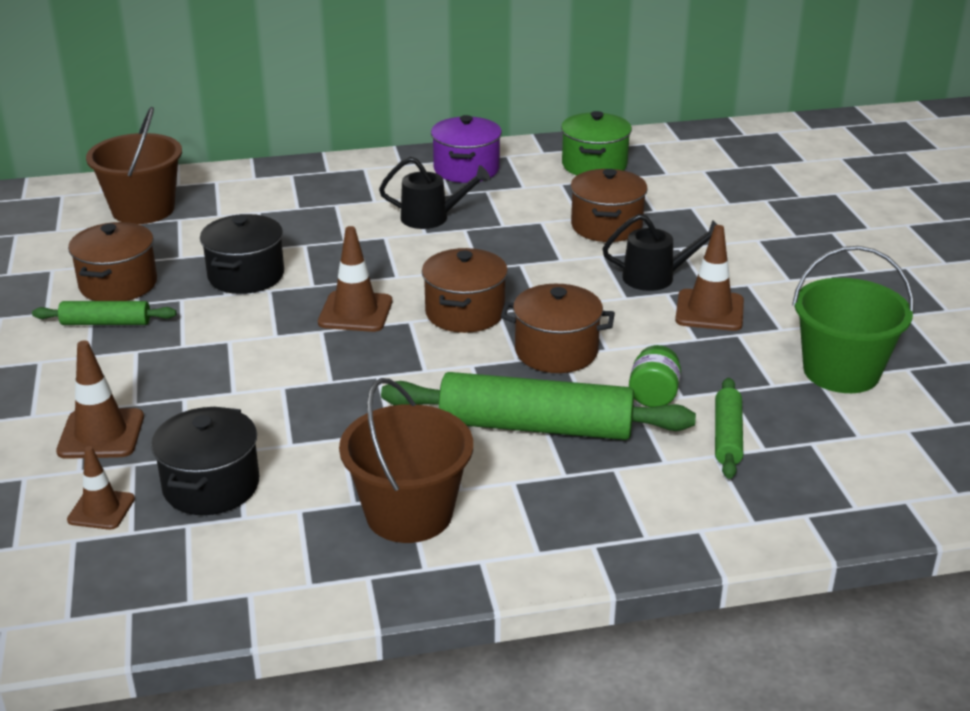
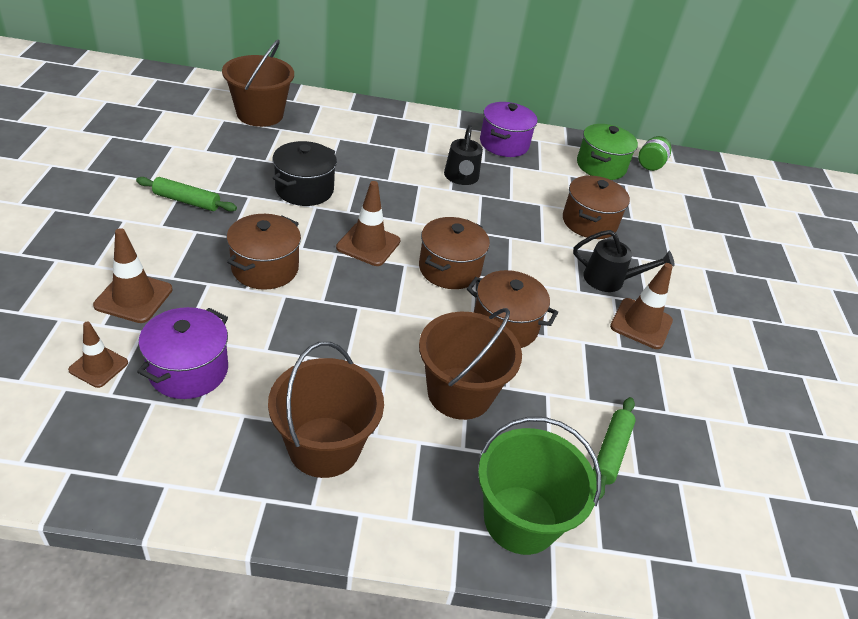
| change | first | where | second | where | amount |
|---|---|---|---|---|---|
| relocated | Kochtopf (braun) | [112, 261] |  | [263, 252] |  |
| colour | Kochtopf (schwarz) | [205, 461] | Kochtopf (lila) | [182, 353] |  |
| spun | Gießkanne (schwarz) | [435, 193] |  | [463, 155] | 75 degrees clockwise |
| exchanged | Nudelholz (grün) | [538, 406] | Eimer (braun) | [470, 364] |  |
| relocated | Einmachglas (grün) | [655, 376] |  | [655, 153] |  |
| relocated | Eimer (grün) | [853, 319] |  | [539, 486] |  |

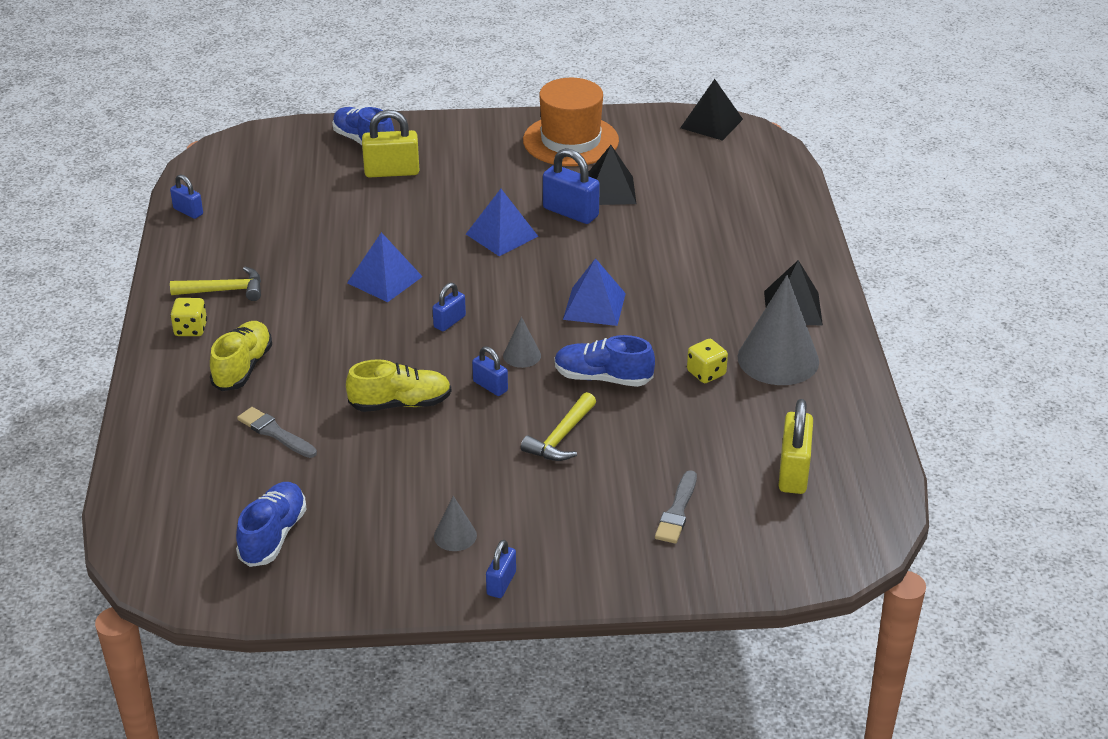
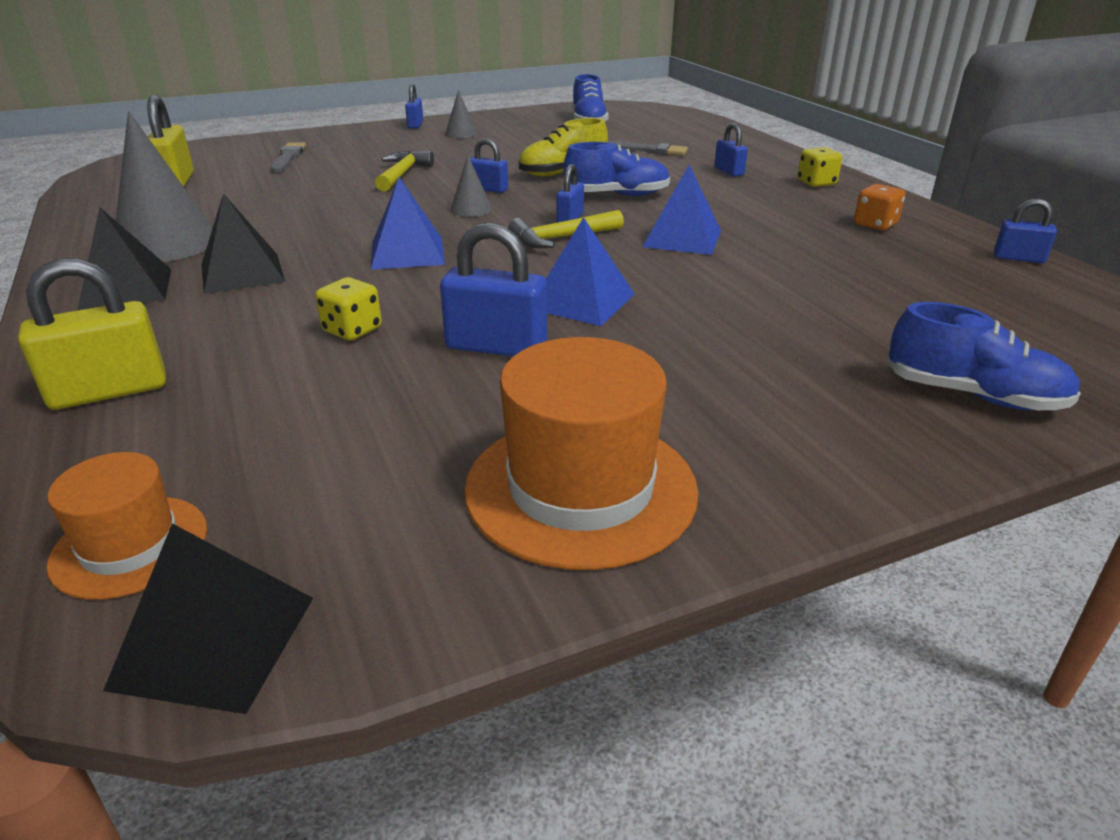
| change | first | where | second | where | amount |
|---|---|---|---|---|---|
| relocated | Hammer (gelb) | [215, 284] |  | [566, 229] |  |
| exchanged | Schuh (gelb) | [241, 356] | Vorhängeschloss (blau) | [731, 149] |  |
| relocated | Vorhängeschloss (gelb) | [390, 144] |  | [92, 334] |  |
| relocated | Schuh (blau) | [604, 361] |  | [617, 169] |  |
| relocated | Pyramide (schwarz) | [613, 175] |  | [243, 243] |  |
| relocated | Spielwürfel (gelb) | [707, 361] |  | [348, 309] |  |
| appeared |  |  | Hut (orange) | [127, 526] |  |
| appeared |  |  | Spielwürfel (orange) | [879, 207] |  |

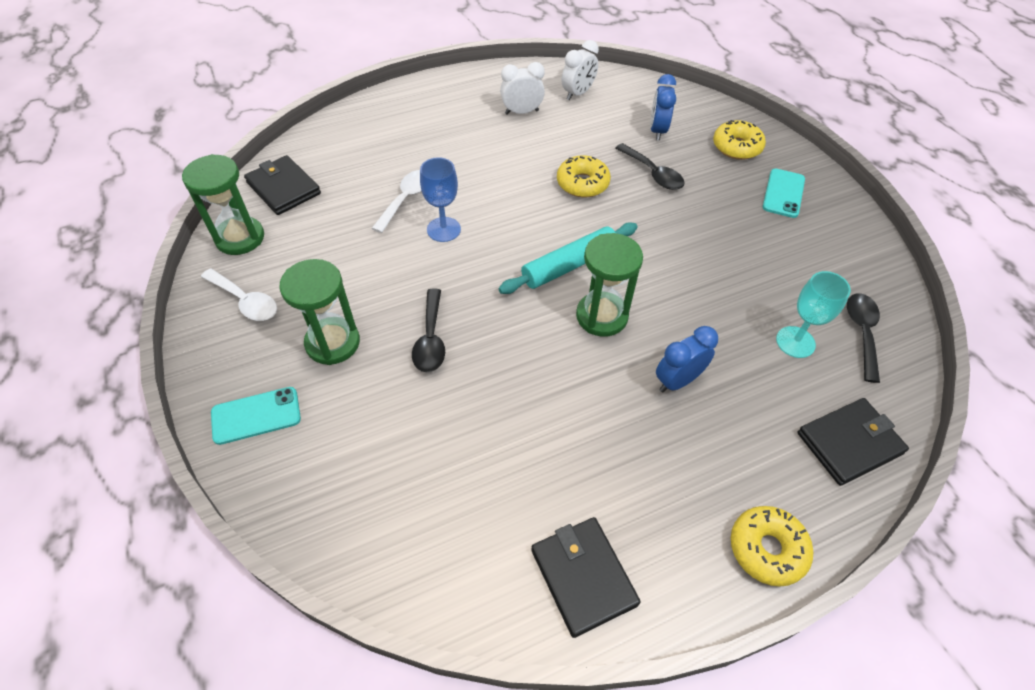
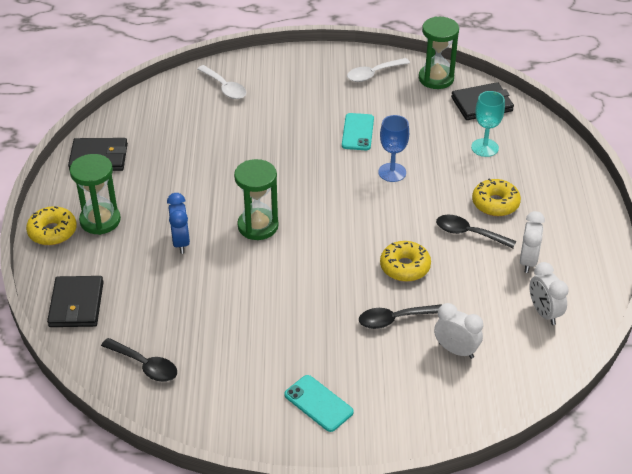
| change | first | where | second | where | amount |
|---|---|---|---|---|---|
| relocated | Handy (türkis) | [256, 416] |  | [358, 131] |  |
| relocated | Sanduhr (grün) | [319, 312] |  | [95, 194] |  |
| relocated | Löffel (weiß) | [396, 201] |  | [221, 82] |  |
| relocated | Löffel (schwarz) | [428, 330] |  | [476, 231] |  |
| missing | Nudelholz (türkis) | [568, 258] |  |  |  |
| colour | Wecker (blau) | [663, 107] | Wecker (weiß) | [458, 331] |  |
| relocated | Donut (gelb) | [739, 140] |  | [496, 197] |  |
| relocated | Kelch (türkis) | [813, 314] |  | [488, 124] |  |

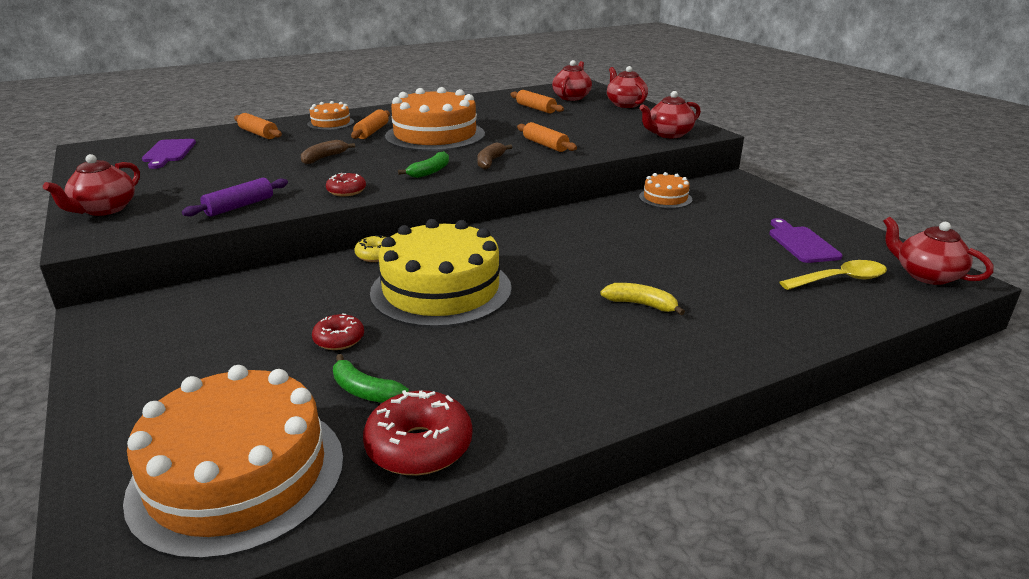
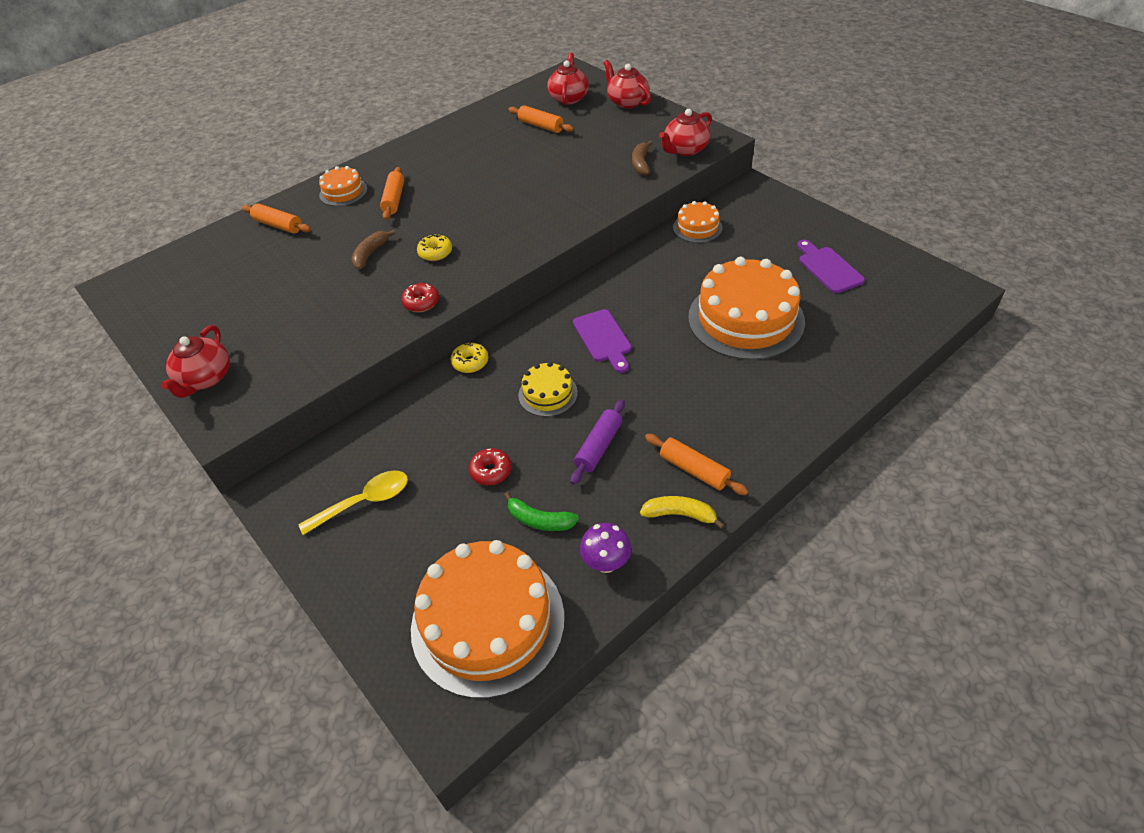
| change | first | where | second | where | amount |
|---|---|---|---|---|---|
| relocated | Schneidebrett (lila) | [169, 154] |  | [602, 341] |  |
| relocated | Nudelholz (lila) | [235, 197] |  | [597, 442] |  |
| exchanged | Donut (rot) | [417, 433] | Pilz (lila) | [605, 548] |  |
| size | Kuchen (gelb) | [441, 273] |  | [548, 389] | x0.49 |
| relocated | Kuchen (orange) | [435, 119] |  | [746, 308] |  |
| missing | Banane (grün) | [423, 164] |  |  |  |
| relocated | Banane (braun) | [494, 156] |  | [642, 158] |  |
| relocated | Nudelholz (orange) | [547, 137] |  | [696, 464] |  |
| relocated | Banane (gelb) | [642, 299] |  | [682, 512] |  |
| relocated | Löffel (gelb) | [833, 275] |  | [353, 503] |  |
| missing | Teekanne (rot) | [938, 250] |  |  |  |
| appeared |  |  | Donut (gelb) | [434, 247] |  |

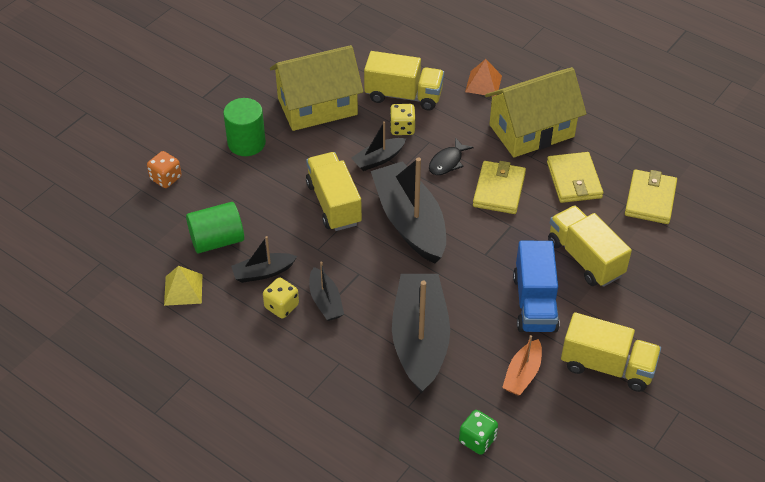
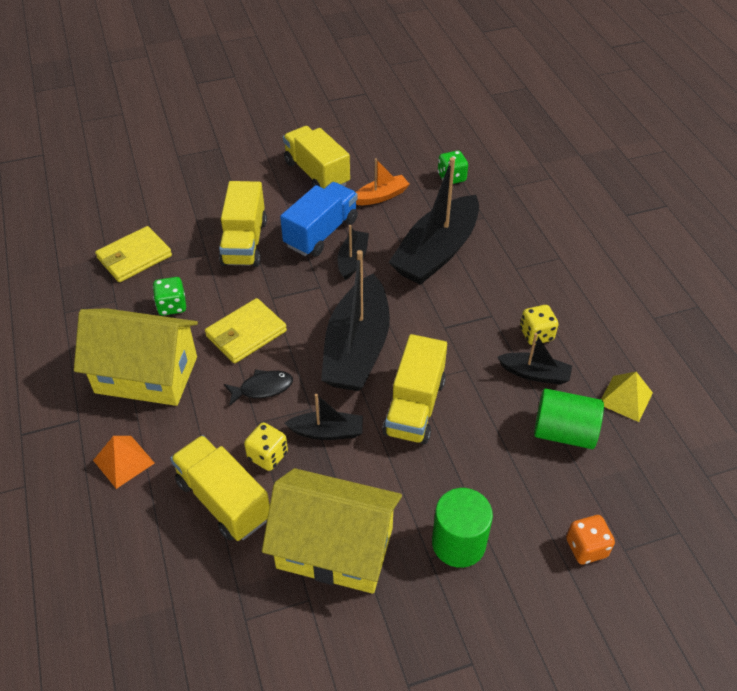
| change | first | where | second | where | amount |
|---|---|---|---|---|---|
| relocated | Boot (schwarz) | [326, 291] |  | [353, 252] |  |
| exchanged | Geldbörse (gelb) | [575, 177] | Spielwürfel (grün) | [169, 296] |  |

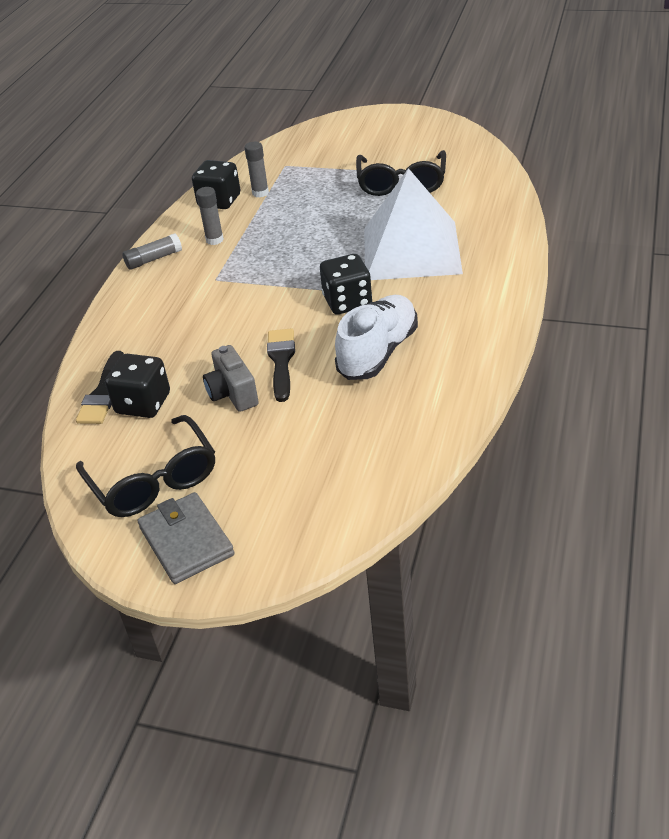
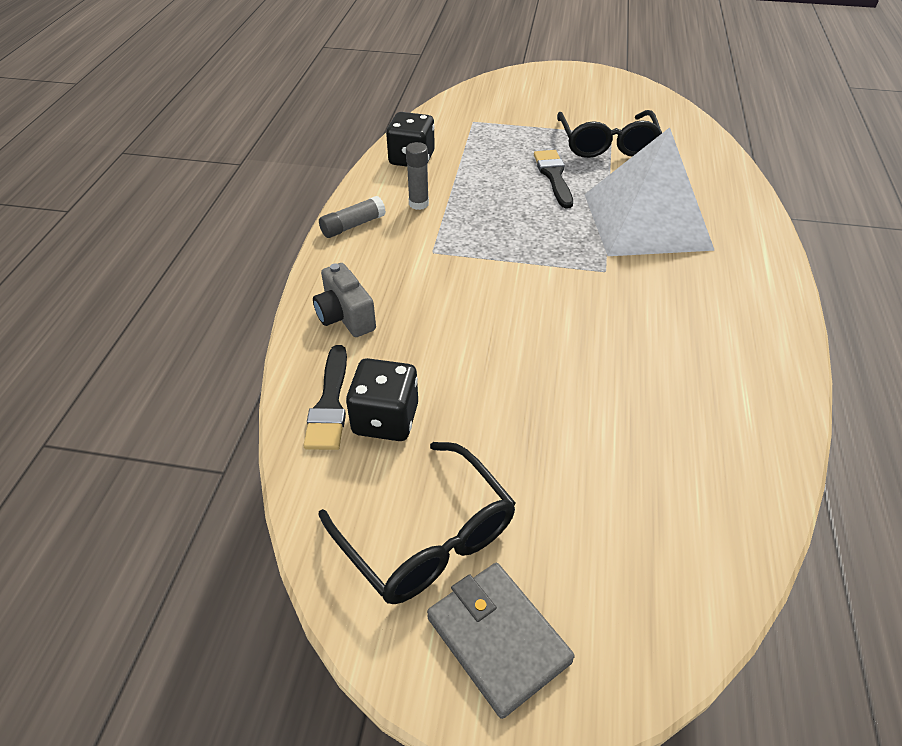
| change | first | where | second | where | amount |
|---|---|---|---|---|---|
| relocated | Kamera (grau) | [231, 378] |  | [344, 300] |  |
| missing | Klebestift (grau) | [257, 169] |  |  |  |
| relocated | Pinsel (schwarz) | [281, 365] |  | [553, 179] |  |
| missing | Spielwürfel (schwarz) | [346, 284] |  |  |  |
| missing | Schuh (weiß) | [376, 337] |  |  |  |

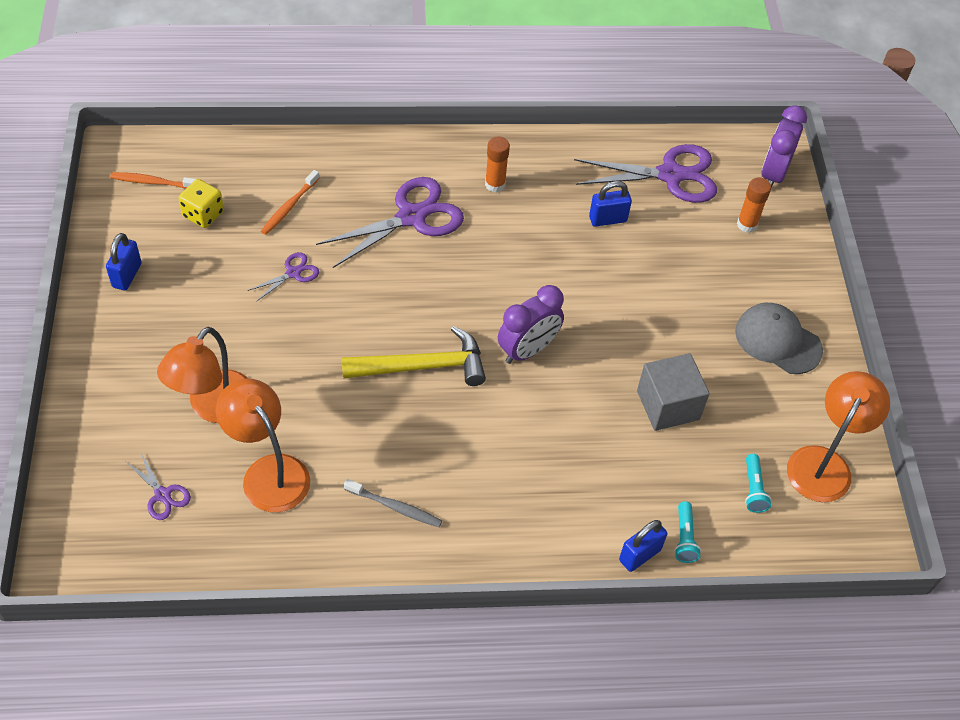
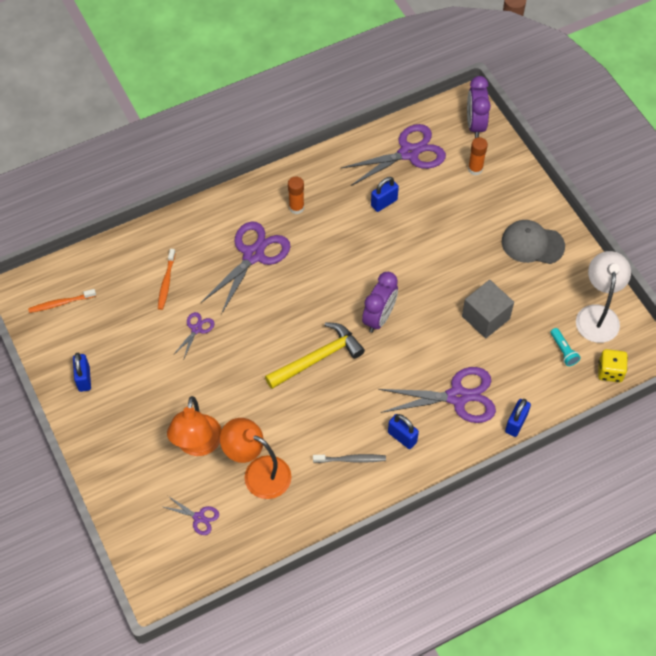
| change | first | where | second | where | amount |
|---|---|---|---|---|---|
| relocated | Spielwürfel (gelb) | [201, 203] |  | [613, 365] |  |
| missing | Taschenlampe (türkis) | [687, 532] |  |  |  |
| colour | Lampe (orange) | [838, 436] | Lampe (weiß) | [603, 297] |  |
| appeared |  |  | Schere (lila) | [437, 395] |  |
| appeared |  |  | Vorhängeschloss (blau) | [403, 431] |  |

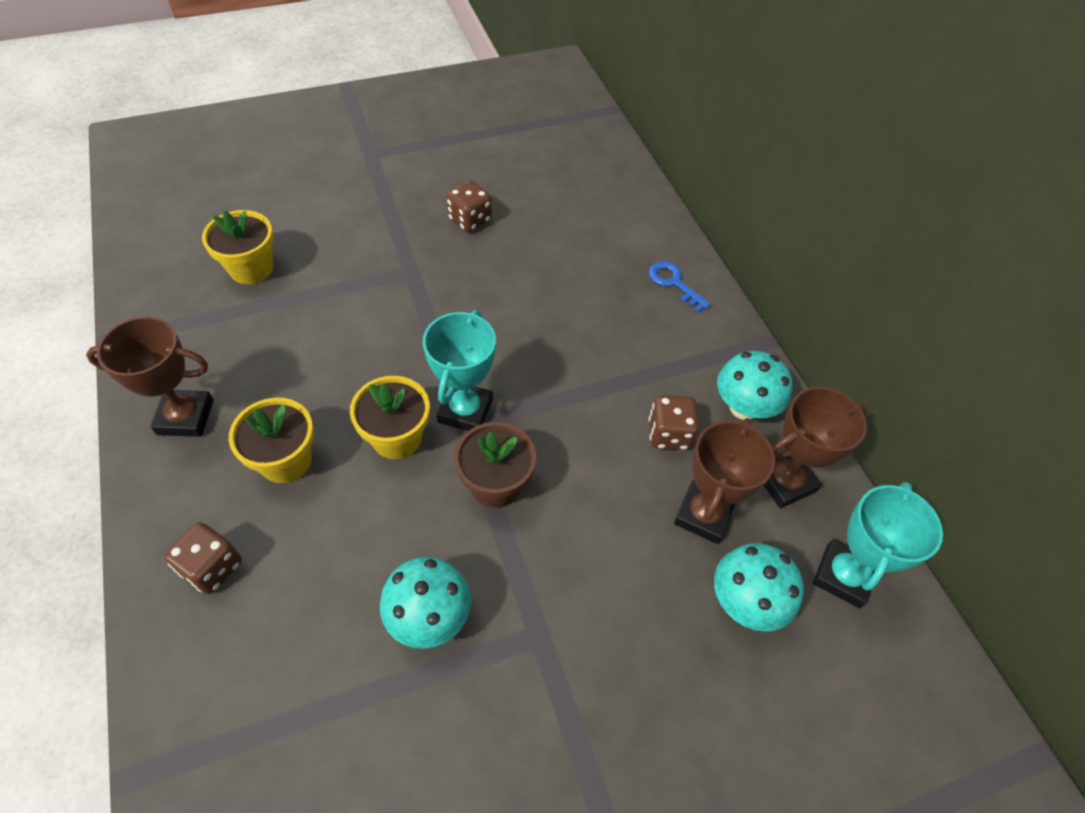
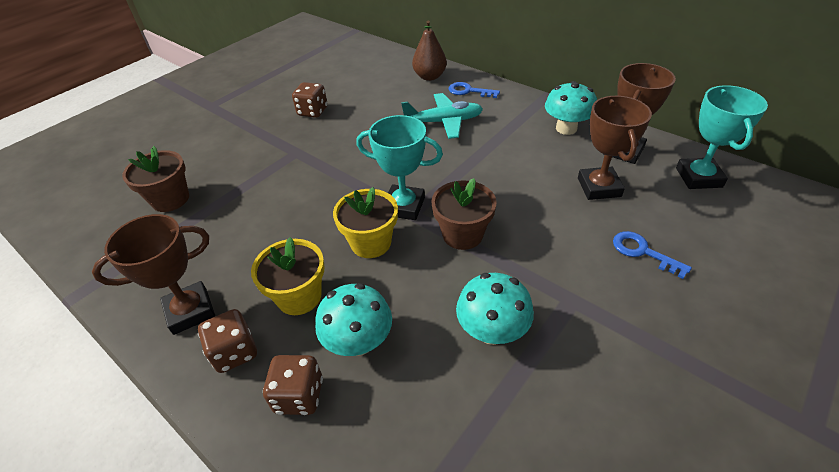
| change | first | where | second | where | amount |
|---|---|---|---|---|---|
| colour | Blumentopf (gelb) | [238, 247] | Blumentopf (braun) | [155, 179] |  |
| spun | Pokal (türkis) | [459, 370] |  | [399, 167] | 60 degrees counterclockwise |
| relocated | Spielwürfel (braun) | [674, 422] |  | [227, 341] |  |
| relocated | Pilz (türkis) | [759, 587] |  | [353, 319] |  |
| appeared |  |  | Flugzeug (türkis) | [442, 116] |  |
| appeared |  |  | Birne (braun) | [429, 51] |  |
| appeared |  |  | Schlüssel (blau) | [652, 255] |  |

